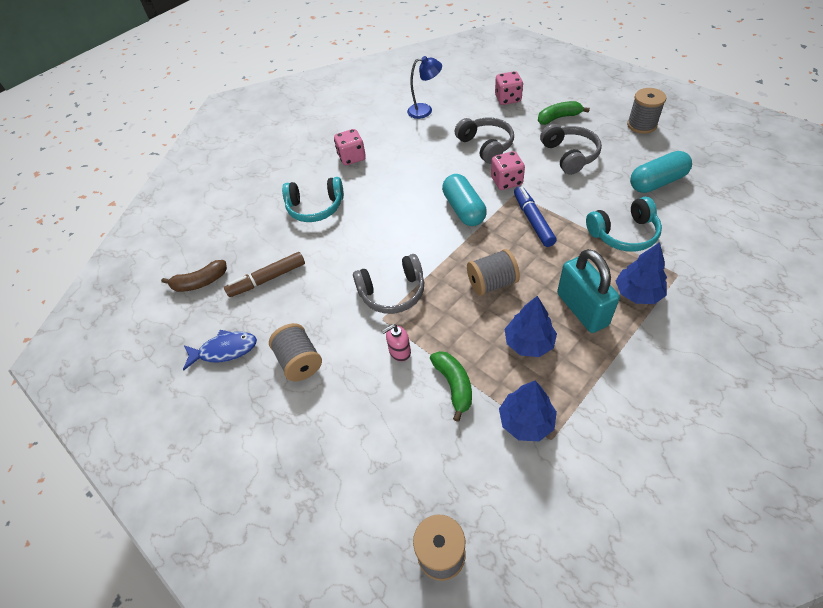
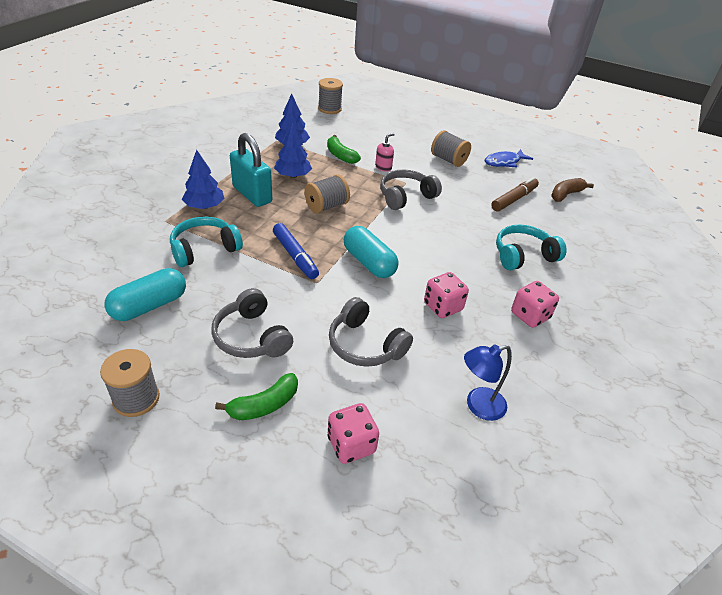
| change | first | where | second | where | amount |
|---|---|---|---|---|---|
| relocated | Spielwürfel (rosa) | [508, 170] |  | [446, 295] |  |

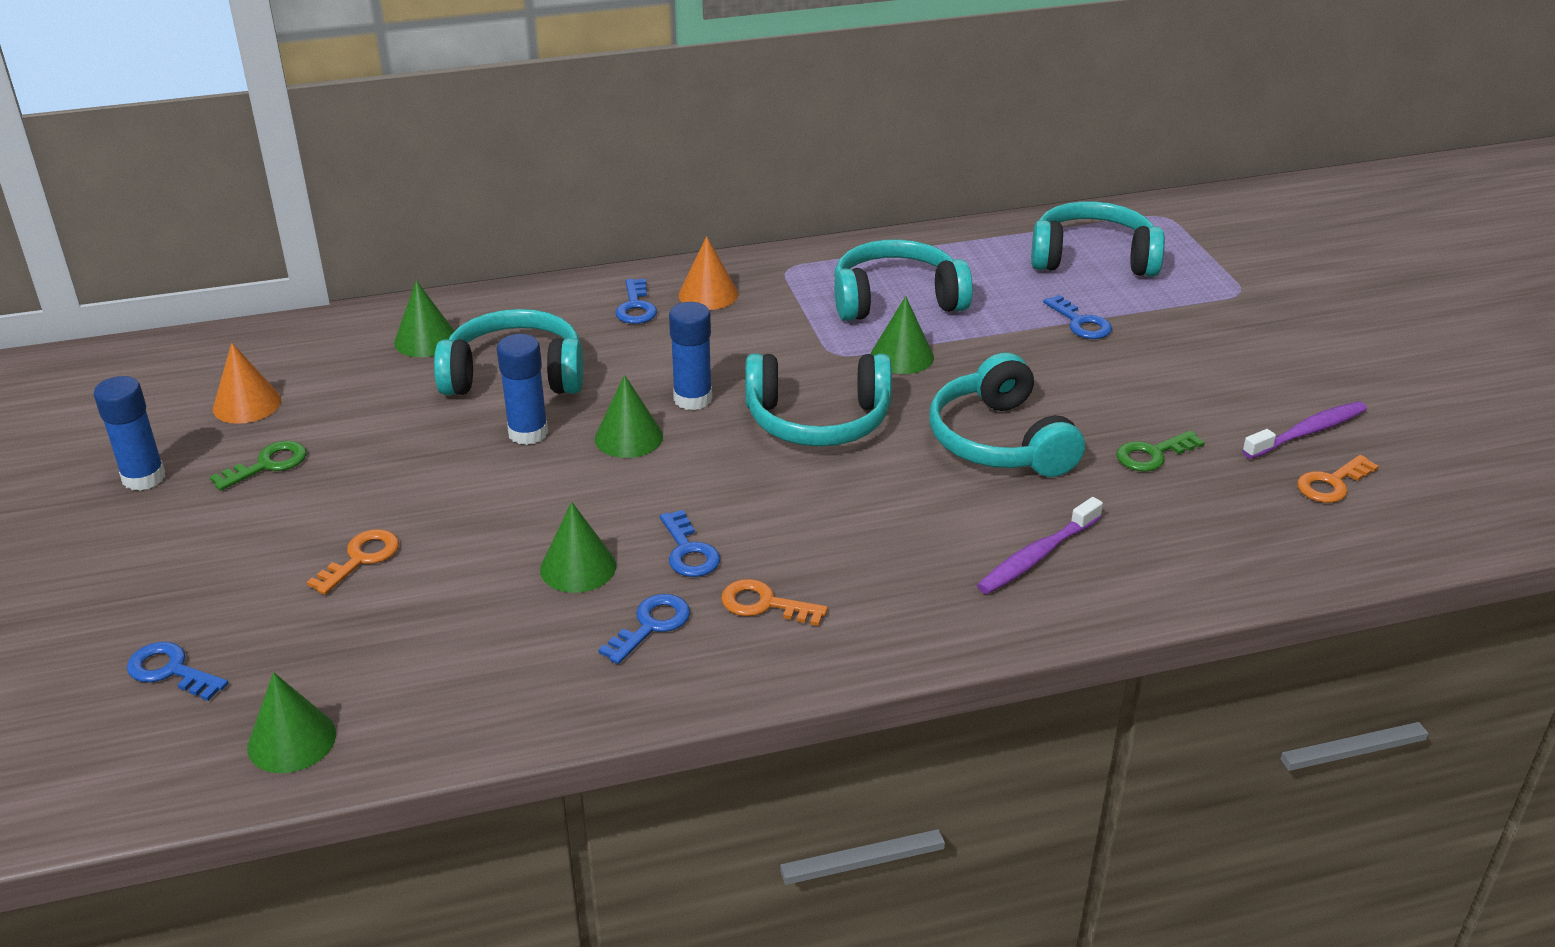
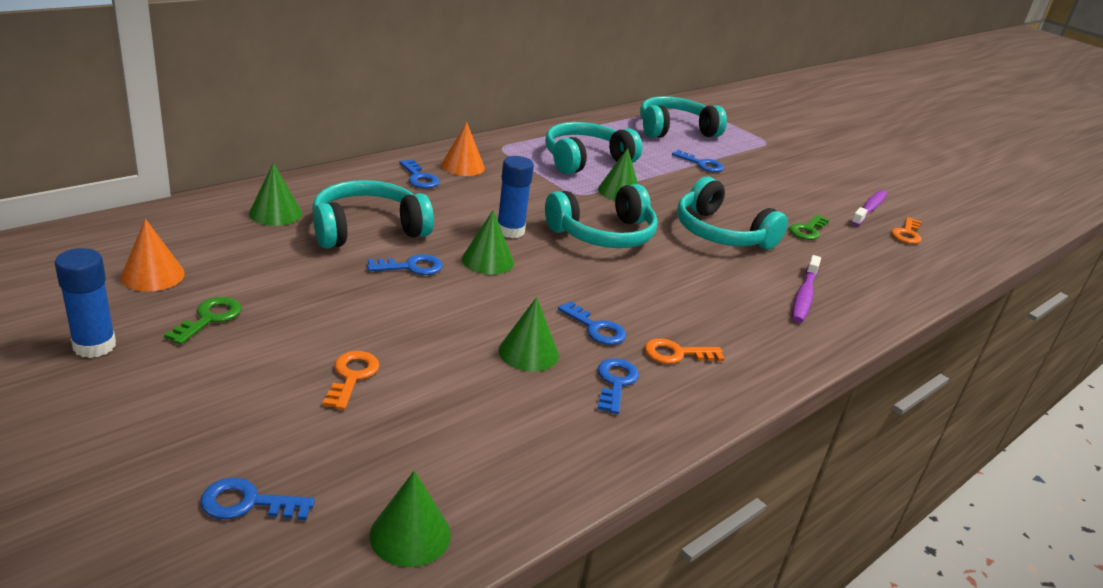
| change | first | where | second | where | amount |
|---|---|---|---|---|---|
| exchanged | Klebestift (blau) | [522, 389] | Schlüssel (blau) | [405, 264] |  |

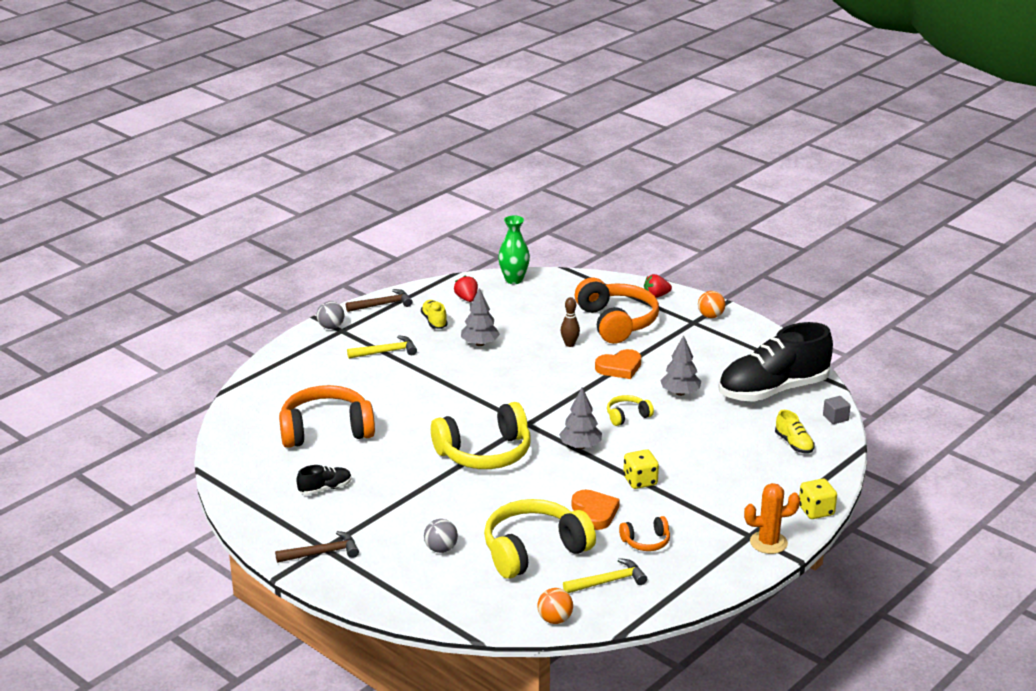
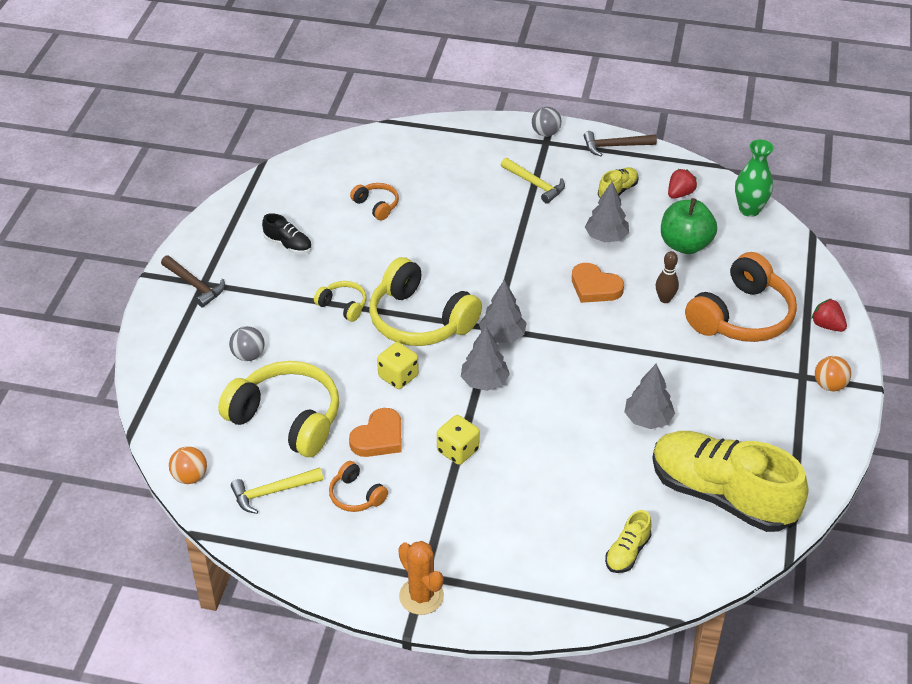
| change | first | where | second | where | amount |
|---|---|---|---|---|---|
| size | Kopfhörer (orange) | [327, 416] |  | [374, 201] | x0.47 |
| spun | Hammer (braun) | [379, 300] |  | [620, 143] | 135 degrees clockwise |
| spun | Hammer (gelb) | [605, 575] |  | [277, 490] | 120 degrees clockwise |
| relocated | Herz (orange) | [618, 364] |  | [598, 283] |  |
| relocated | Kopfhörer (gelb) | [630, 410] |  | [340, 301] |  |
| colour | Schuh (schwarz) | [775, 362] | Schuh (gelb) | [730, 481] |  |
| relocated | Spielwürfel (gelb) | [818, 499] |  | [398, 365] |  |
| missing | Kubus (grau) | [837, 410] |  |  |  |
| appeared |  |  | Baum (grau) | [503, 311] |  |
| appeared |  |  | Apfel (grün) | [689, 226] |  |

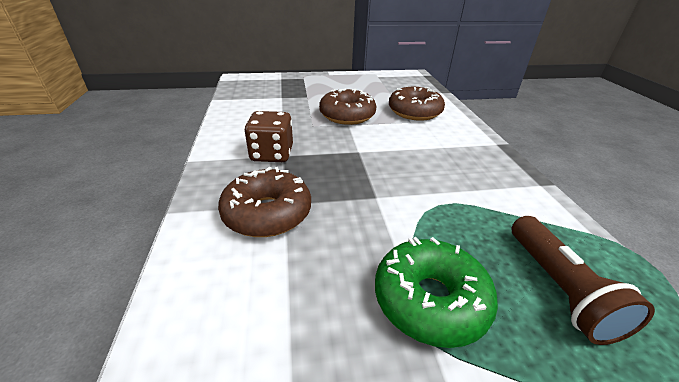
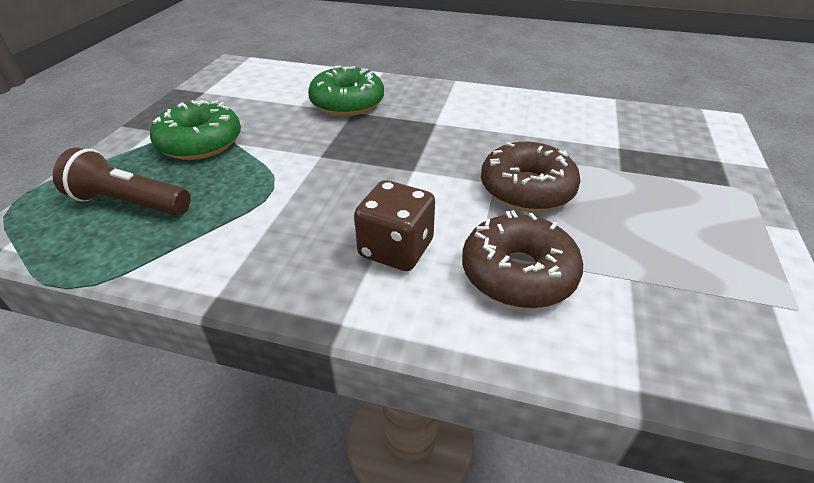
| change | first | where | second | where | amount |
|---|---|---|---|---|---|
| colour | Donut (braun) | [264, 202] | Donut (grün) | [346, 90] |  |
| relocated | Spielwürfel (braun) | [269, 136] |  | [394, 225] |  |

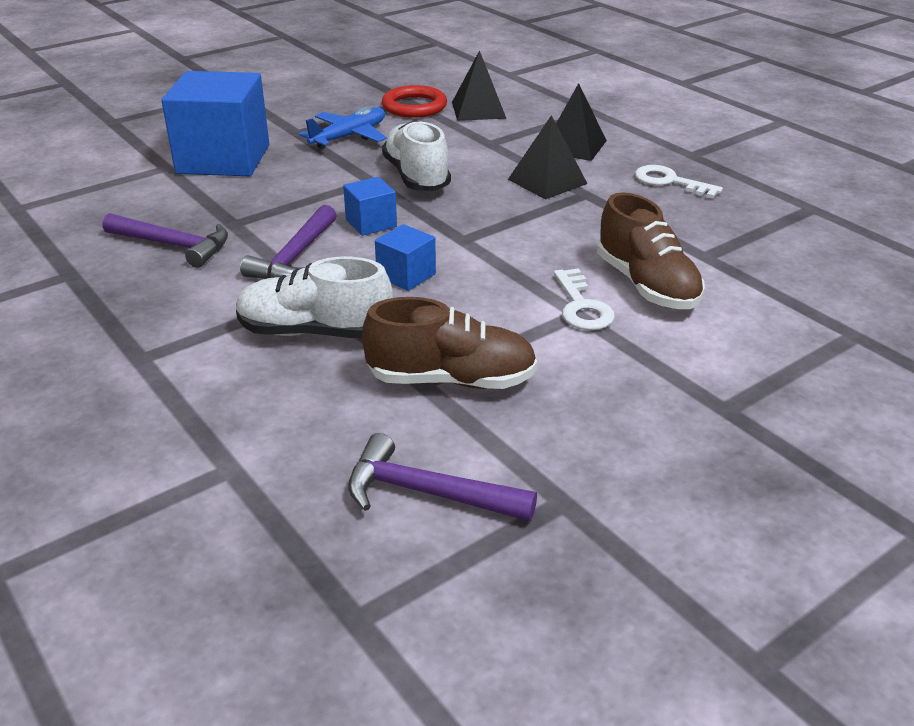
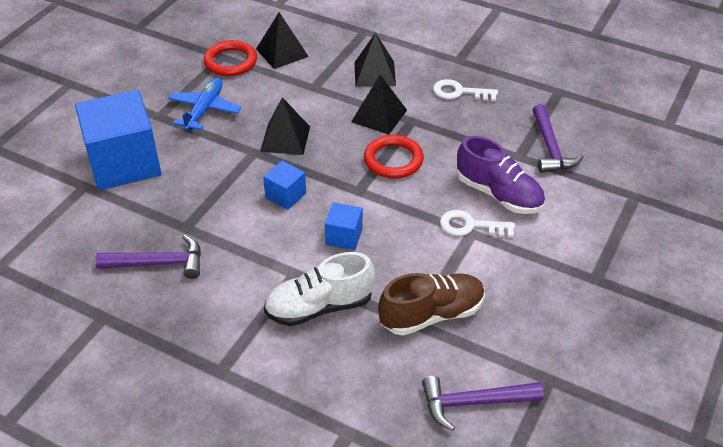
| change | first | where | second | where | amount |
|---|---|---|---|---|---|
| relocated | Hammer (lila) | [288, 242] |  | [558, 138] |  |
| exchanged | Schuh (weiß) | [416, 155] | Pyramide (schwarz) | [285, 126] |  |
| spun | Schlüssel (weiß) | [584, 299] |  | [477, 224] | 135 degrees clockwise |
| colour | Schuh (braun) | [651, 250] | Schuh (lila) | [501, 175] |  |
| appeared |  |  | Ring (rot) | [394, 157] |  |

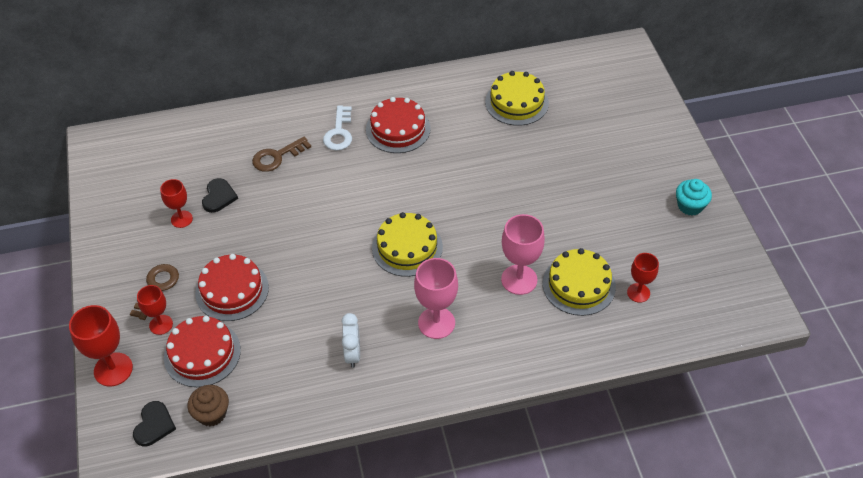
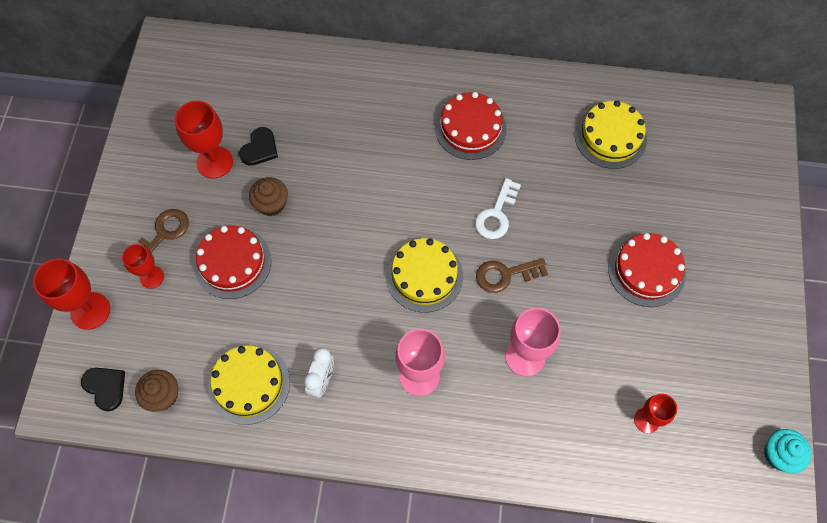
| change | first | where | second | where | amount |
|---|---|---|---|---|---|
| spun | Herz (schwarz) | [154, 424] |  | [103, 390] | 75 degrees counterclockwise |
| size | Kelch (rot) | [176, 203] |  | [204, 140] | x1.59 |
| relocated | Kuchen (rot) | [202, 351] |  | [647, 270] |  |
| relocated | Schlüssel (braun) | [281, 154] |  | [512, 275] |  |
| relocated | Schlüssel (weiß) | [337, 128] |  | [498, 208] |  |
| relocated | Kuchen (gelb) | [579, 282] |  | [249, 384] |  |
| relocated | Muffin (türkis) | [694, 197] |  | [788, 451] |  |
| appeared |  |  | Muffin (braun) | [268, 196] |  |

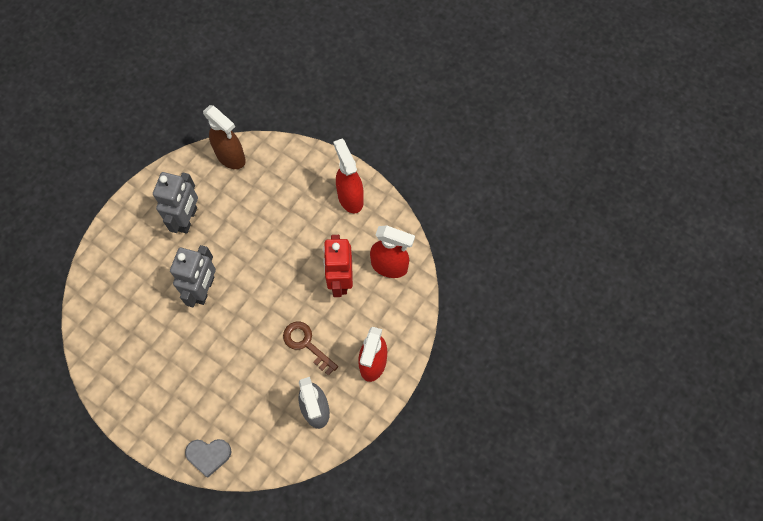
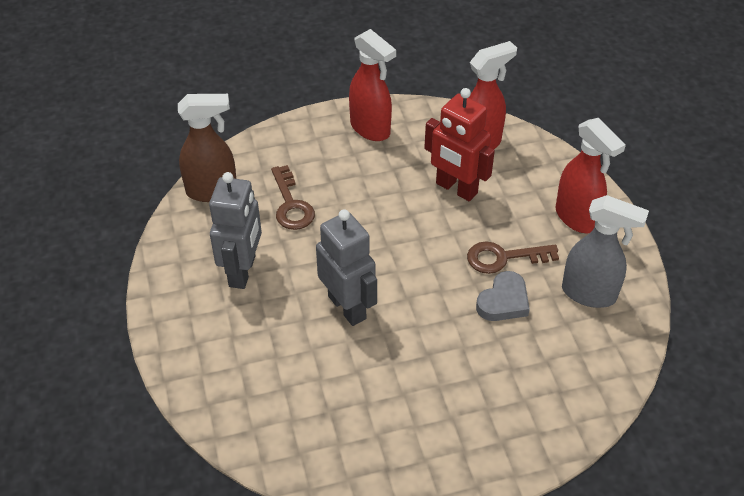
| change | first | where | second | where | amount |
|---|---|---|---|---|---|
| spun | Roboter (grau) | [175, 203] |  | [235, 230] | 45 degrees clockwise |
| relocated | Herz (grau) | [208, 458] |  | [503, 296] |  |
| spun | Sprühflasche (rot) | [348, 176] |  | [372, 85] | 150 degrees counterclockwise |
| appeared |  |  | Schlüssel (braun) | [293, 197] |  |

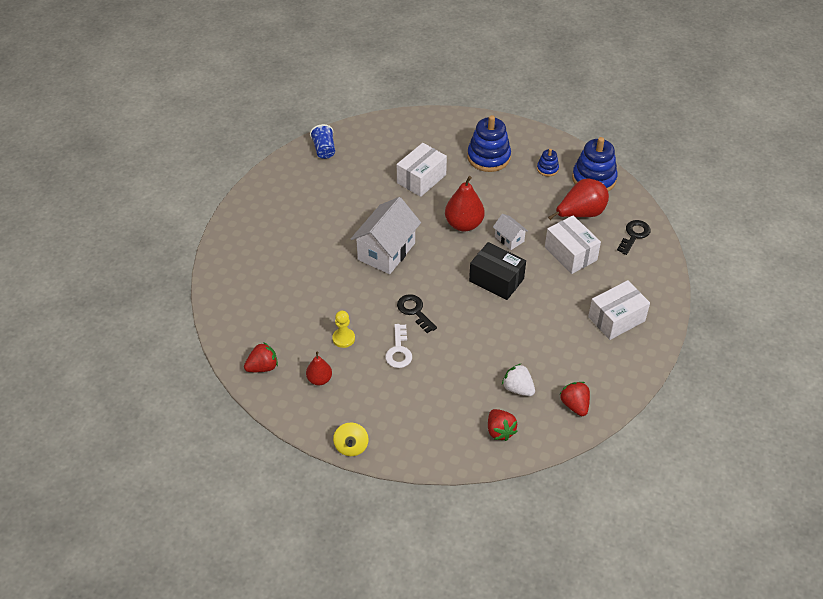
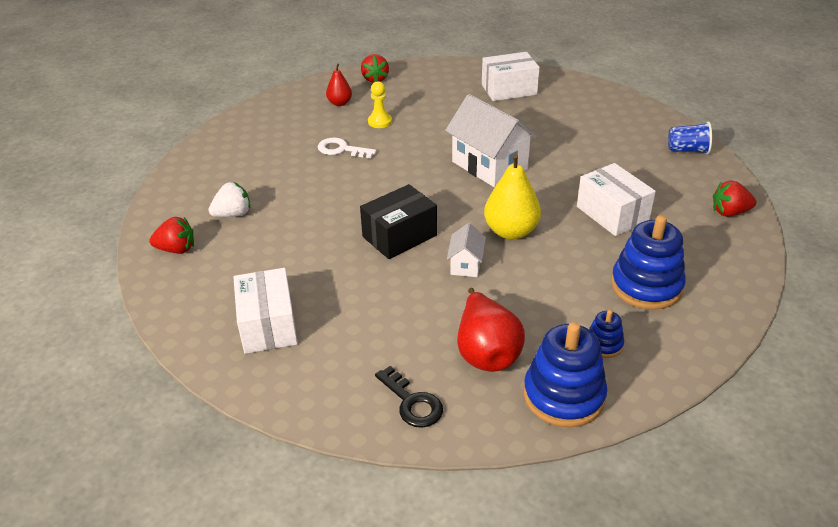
| change | first | where | second | where | amount |
|---|---|---|---|---|---|
| missing | Kreisel (gelb) | [351, 439] |  |  |  |
| missing | Schlüssel (schwarz) | [417, 313] |  |  |  |
| colour | Birne (rot) | [465, 204] | Birne (gelb) | [512, 197] |  |
| relocated | Erdbeere (rot) | [503, 425] |  | [734, 198] |  |
| spun | Haus (weiß) | [510, 232] |  | [466, 250] | 60 degrees counterclockwise |
| relocated | Schachtel (weiß) | [573, 245] |  | [511, 76] |  |

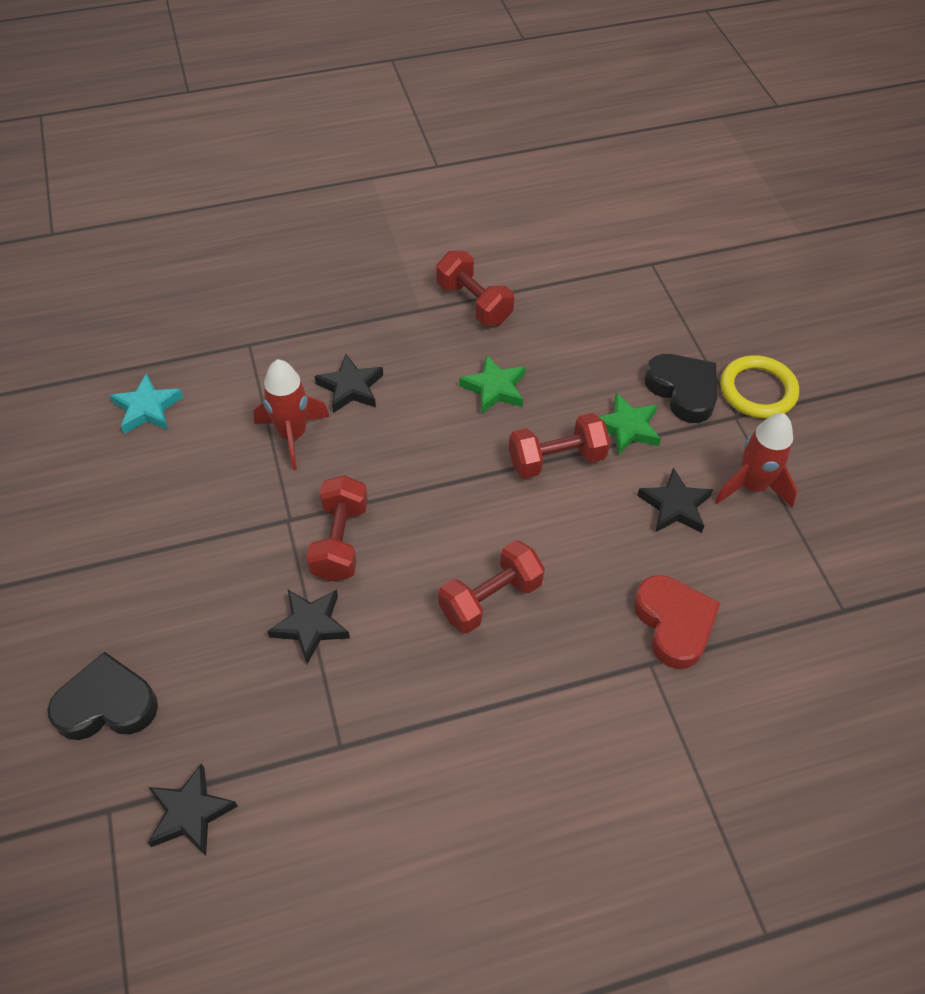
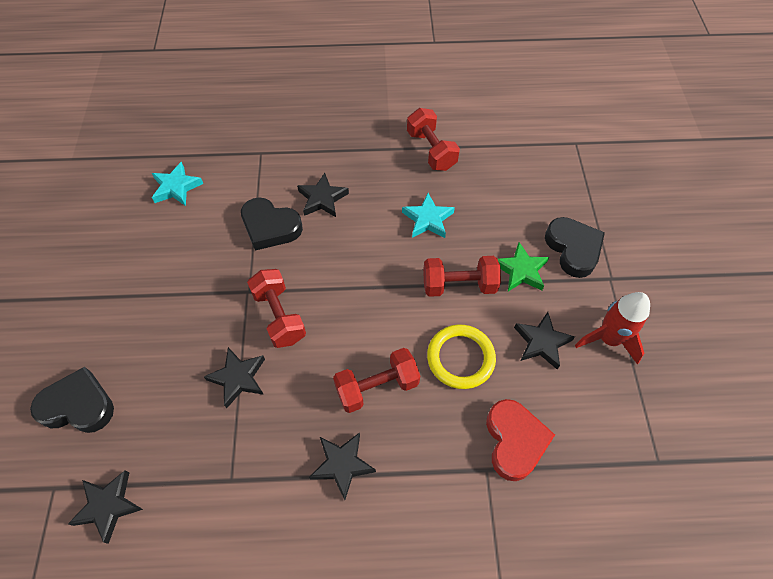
| change | first | where | second | where | amount |
|---|---|---|---|---|---|
| exchanged | Rakete (rot) | [291, 414] | Herz (schwarz) | [272, 224] |  |
| spun | Hantel (rot) | [337, 528] |  | [276, 308] | 45 degrees counterclockwise |
| colour | Stern (grün) | [492, 384] | Stern (türkis) | [428, 215] |  |
| relocated | Ring (gelb) | [759, 386] |  | [461, 356] |  |
| appeared |  |  | Stern (schwarz) | [342, 466] |  |

